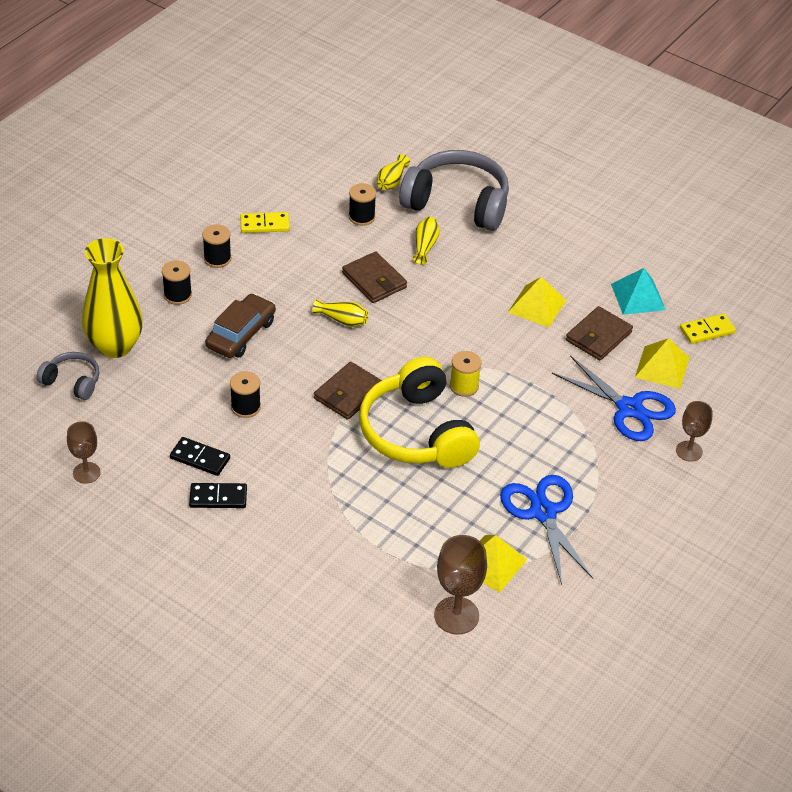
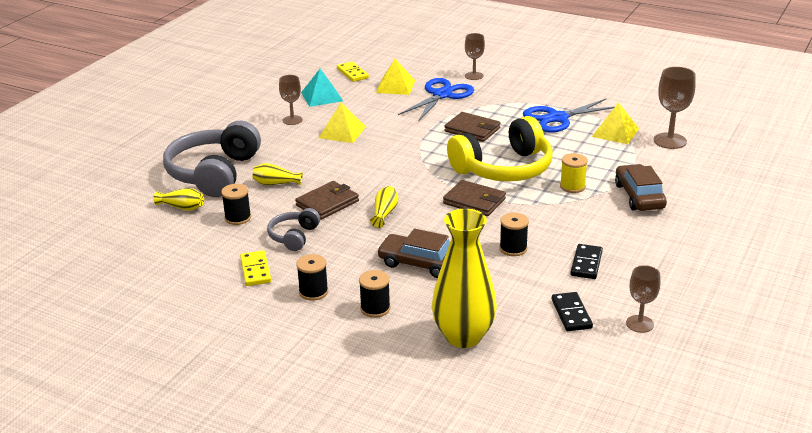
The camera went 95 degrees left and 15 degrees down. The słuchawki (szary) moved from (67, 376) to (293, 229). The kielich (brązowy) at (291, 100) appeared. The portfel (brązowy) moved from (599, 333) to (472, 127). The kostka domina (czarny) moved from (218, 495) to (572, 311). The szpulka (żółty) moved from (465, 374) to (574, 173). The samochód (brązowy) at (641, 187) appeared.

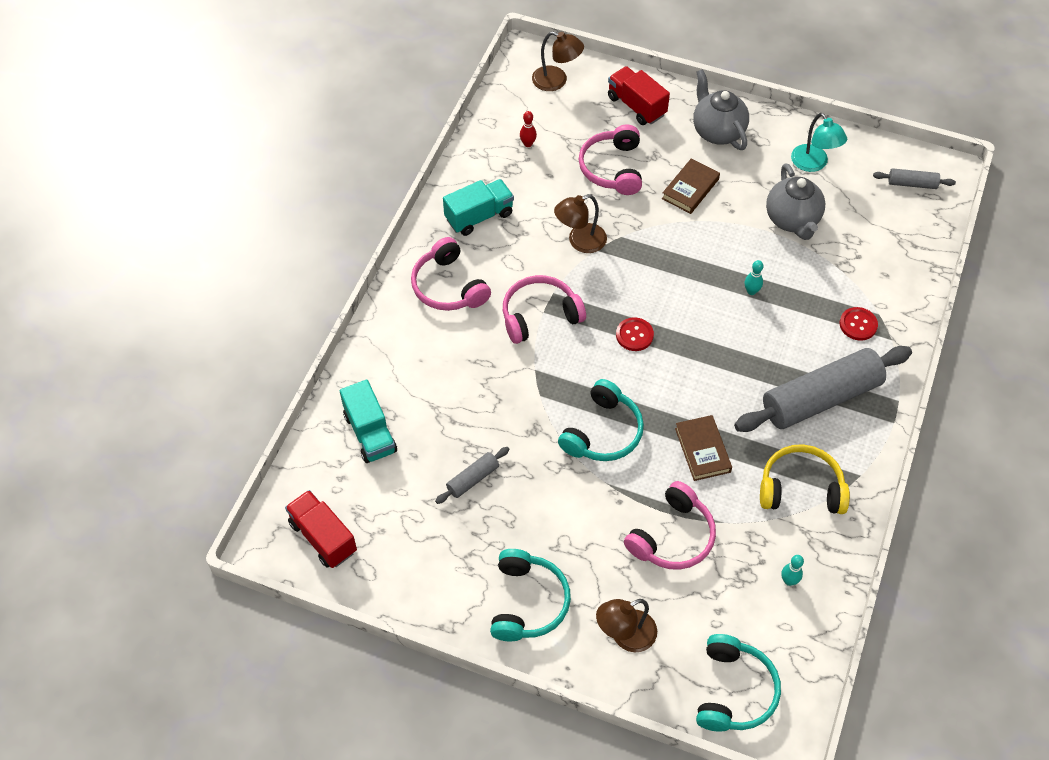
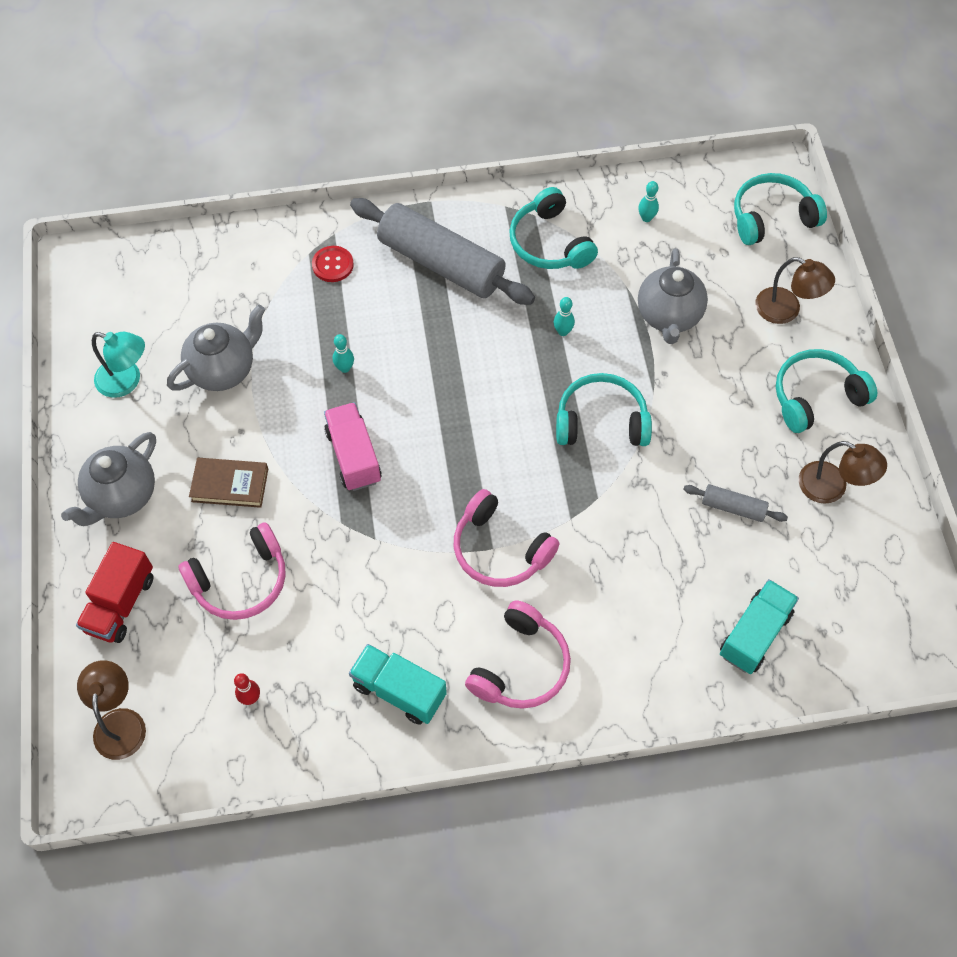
The camera went 120 degrees left and 5 degrees up. The lampka (turkusowy) at (819, 142) turned 75 degrees clockwise. The ciężarówka (różowy) at (353, 446) appeared. The słuchawki (żółty) at (805, 479) became the słuchawki (turkusowy) at (553, 228). The książka (brązowy) at (703, 448) was replaced by the kręgiel (turkusowy) at (564, 316). The słuchawki (różowy) at (670, 525) was replaced by the imbryk (szary) at (673, 296). The lampka (brązowy) moved from (580, 223) to (843, 472). The ciężarówka (czerwony) at (321, 529) disappeared. The guzik (czerwony) at (635, 334) disappeared. The wałek do ciasta (szary) at (914, 178) disappeared.

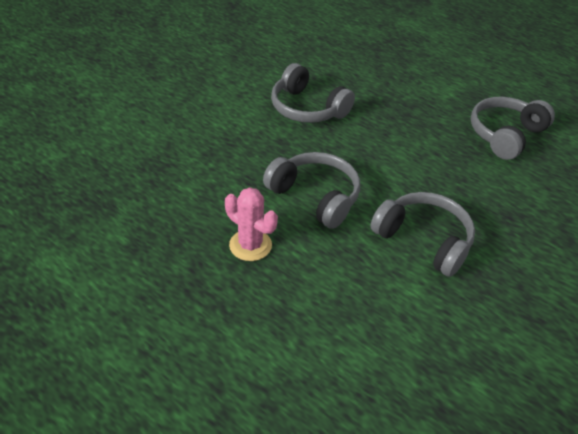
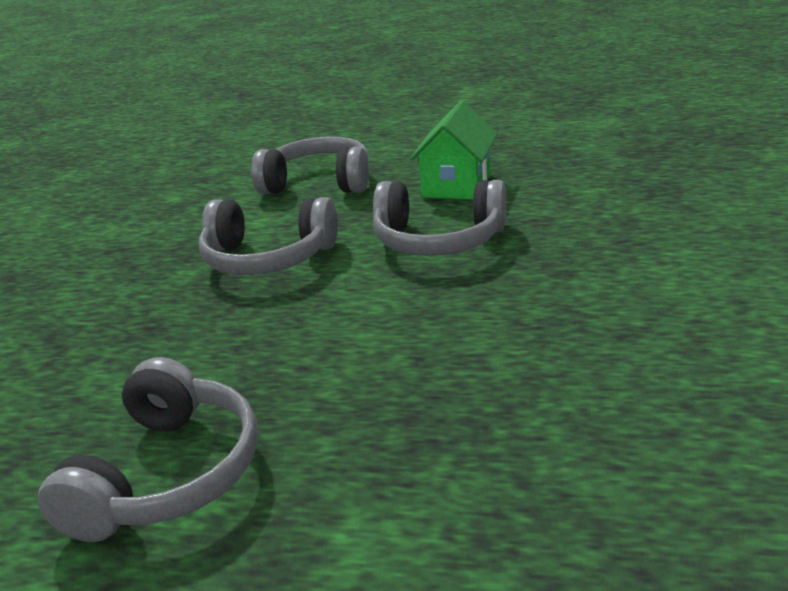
The camera went 155 degrees right and 15 degrees down. The słuchawki (szary) moved from (313, 93) to (310, 165). The kaktus (różowy) at (251, 224) was replaced by the domek (zielony) at (454, 150).

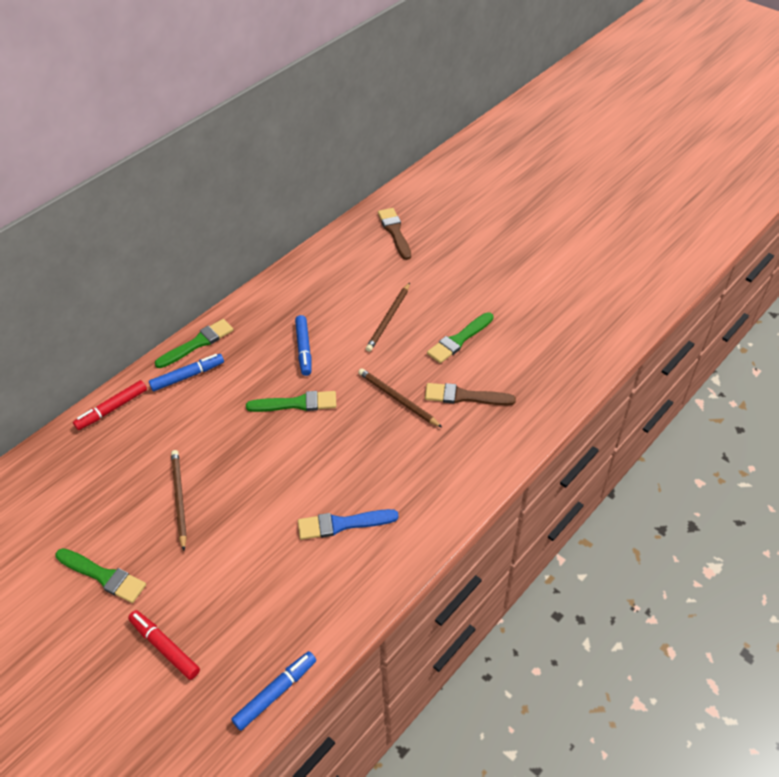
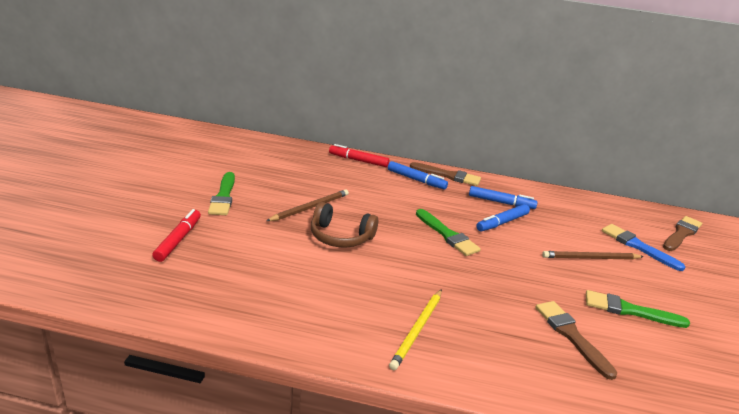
The camera went 55 degrees right and 20 degrees down. The słuchawki (brązowy) at (344, 225) appeared. The ołówek (żółty) at (415, 329) appeared. The pędzel (zielony) at (194, 343) became the pędzel (brązowy) at (445, 174). The flamaster (niebieski) moved from (273, 691) to (503, 197). The pędzel (niebieski) moved from (348, 524) to (643, 247). The ołówek (brązowy) at (400, 397) disappeared.

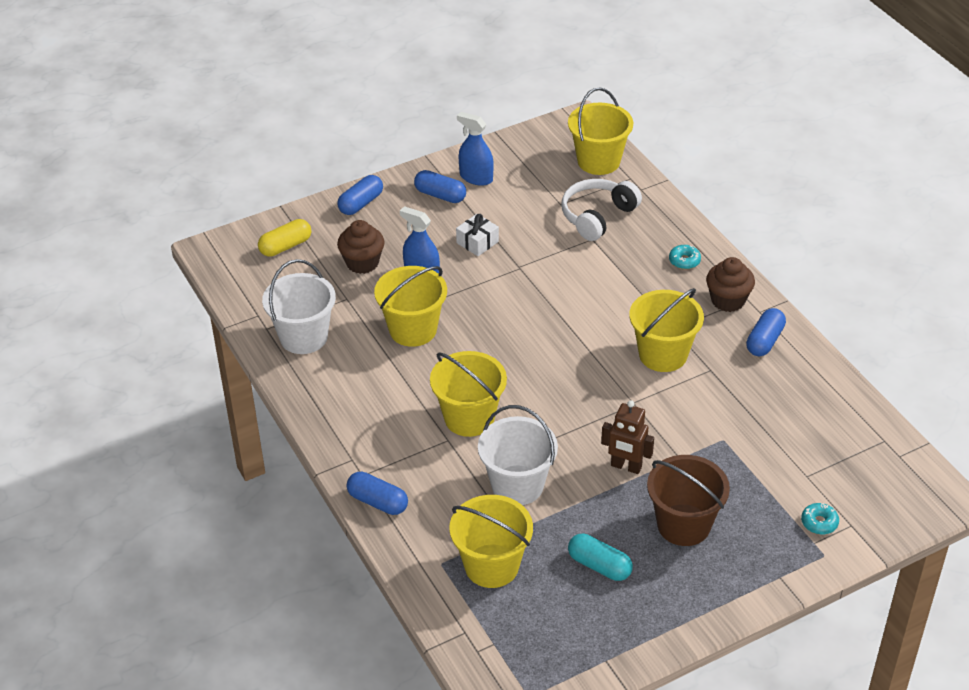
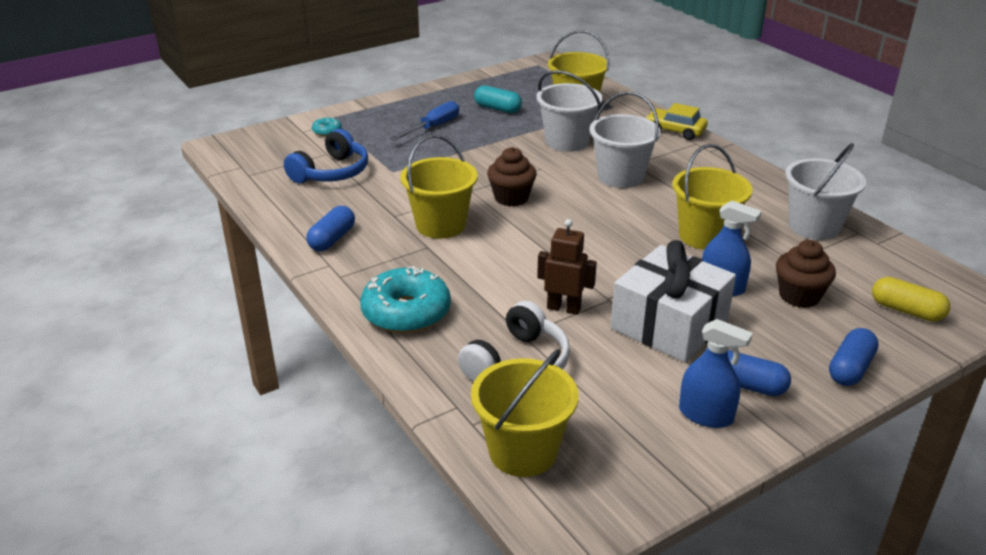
The camera went 175 degrees right and 10 degrees down. The słuchawki (niebieski) at (326, 156) appeared. The donut (turkusowy) at (685, 257) changed to 2.25 times the size. The wiadro (brązowy) at (688, 500) was replaced by the śrubokręt (niebieski) at (424, 121). The muffinka (brązowy) moved from (730, 284) to (512, 177). The robot (brązowy) moved from (627, 437) to (567, 267). The wiadro (żółty) at (468, 394) became the wiadro (biały) at (625, 139). The prezent (biały) at (477, 235) changed to 2.21 times the size. The kapsułka (niebieski) at (377, 493) was replaced by the samochód (żółty) at (677, 121). The kapsułka (żółty) at (284, 238) turned 75 degrees clockwise.

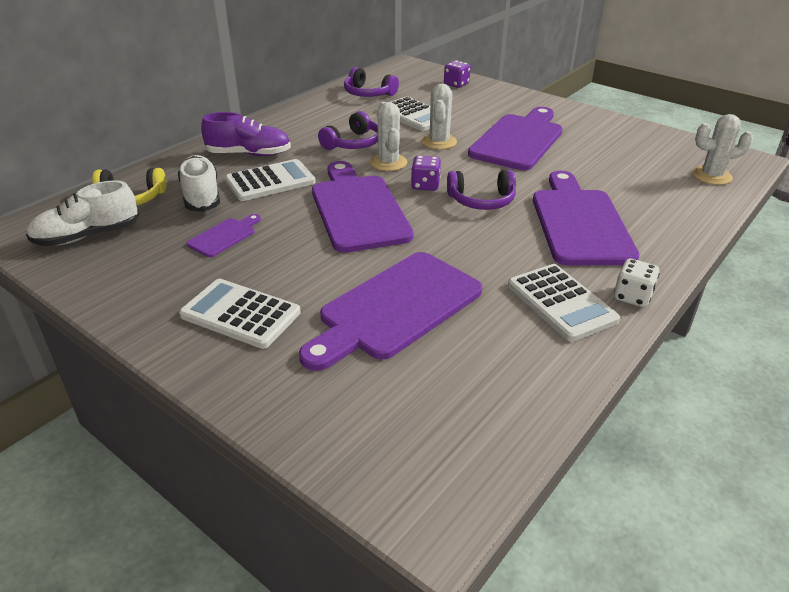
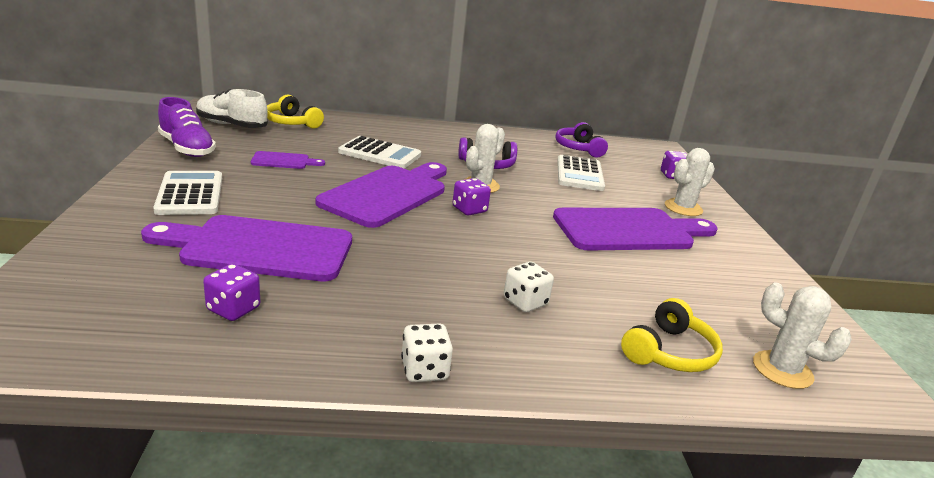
The camera went 45 degrees right and 10 degrees down. The but (fioletowy) moved from (246, 134) to (187, 127). The kostka do gry (fioletowy) at (231, 292) appeared. The deska do krojenia (fioletowy) at (586, 218) was replaced by the kostka do gry (biały) at (528, 287). The słuchawki (żółty) at (672, 335) appeared. The kaktus (biały) moved from (439, 116) to (690, 182). The but (biały) at (199, 183) disappeared. The słuchawki (fioletowy) at (481, 190) disappeared. The kalkulator (biały) at (564, 303) disappeared.

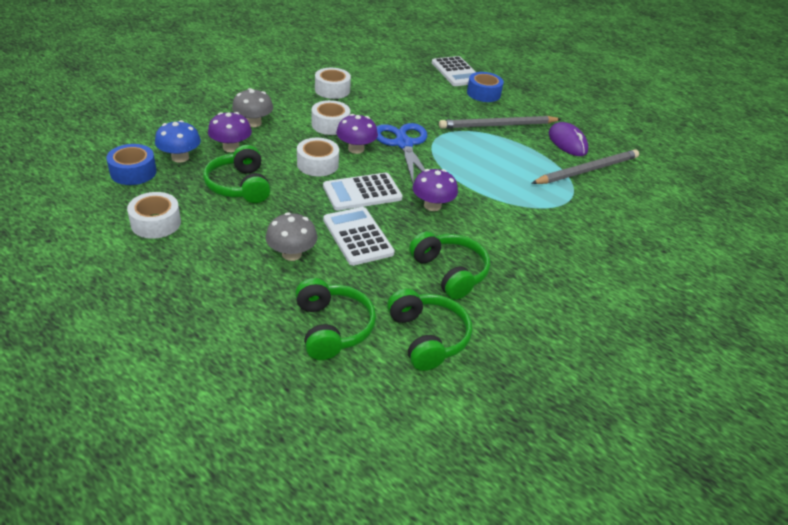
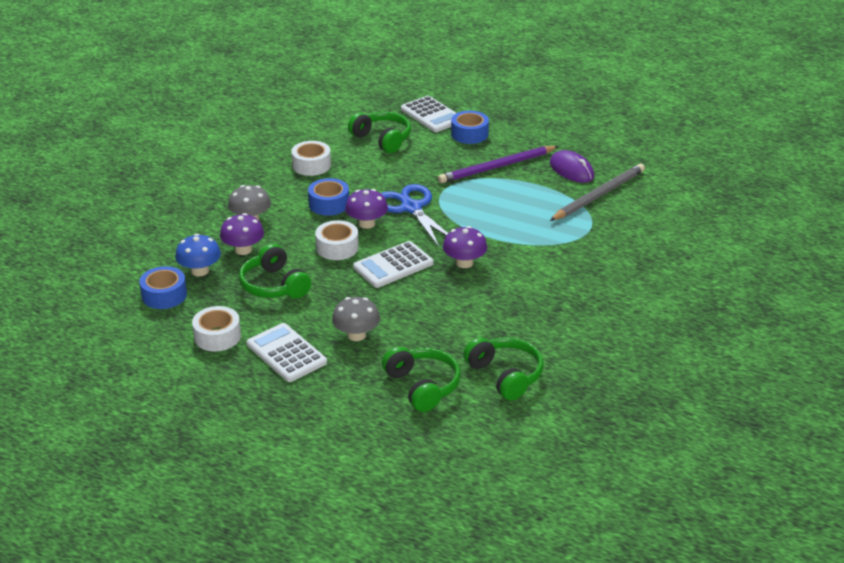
The camera went 10 degrees left and 5 degrees down. The kalkulator (biały) moved from (359, 236) to (287, 352). The taśma klejąca (biały) at (331, 117) became the taśma klejąca (niebieski) at (328, 197). The słuchawki (zielony) moved from (449, 266) to (379, 132). The ołówek (szary) at (500, 122) became the ołówek (fioletowy) at (498, 164).

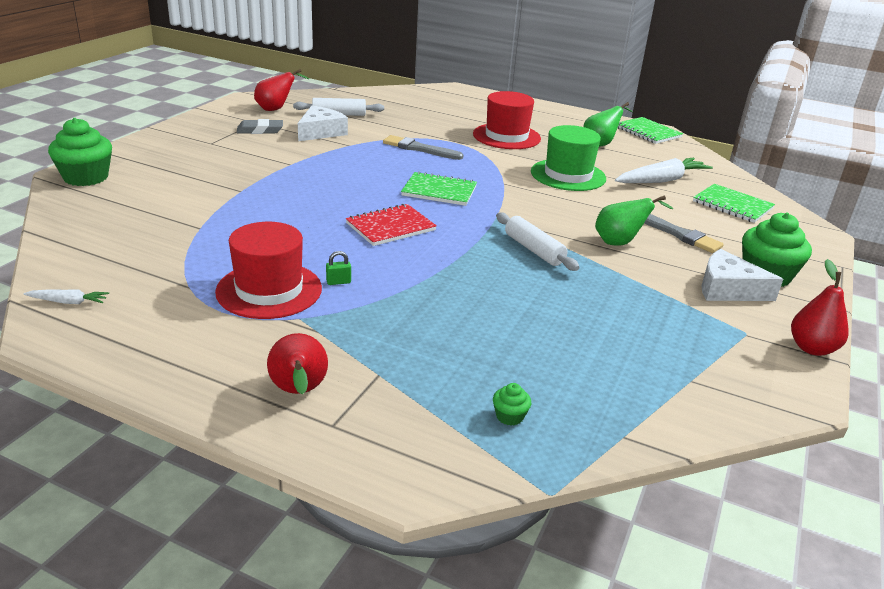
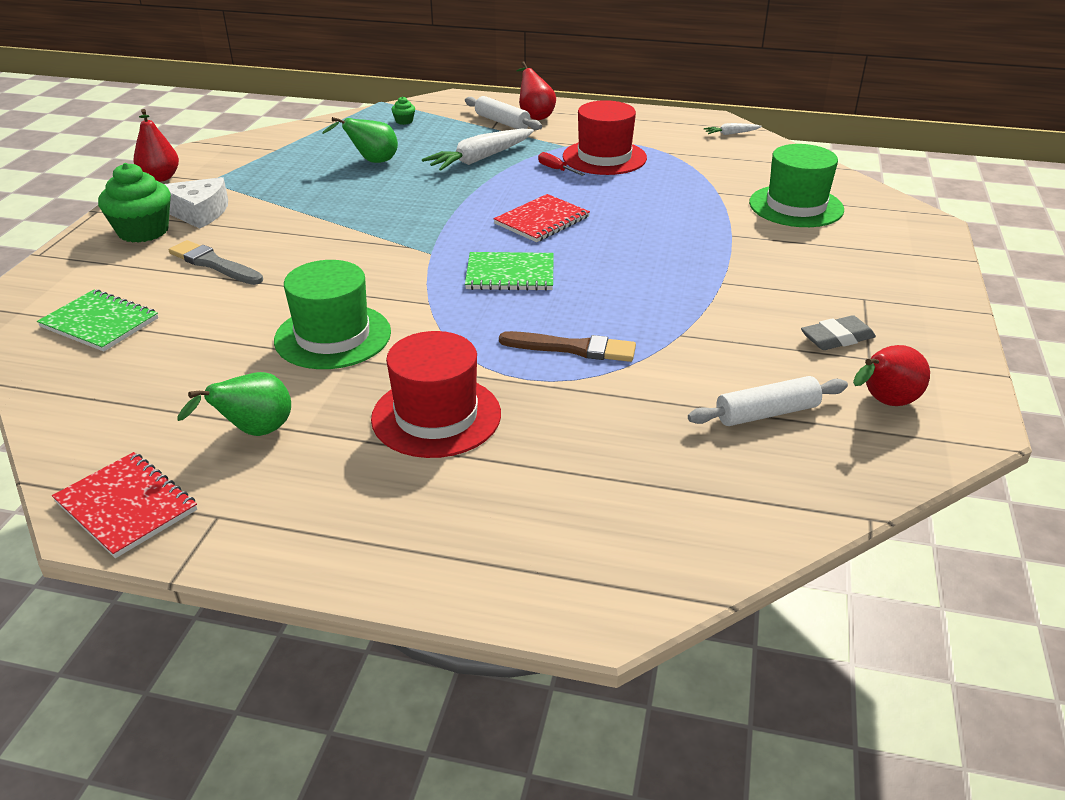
The camera went 170 degrees right and 5 degrees up. The zeszyt (zielony) at (650, 130) became the zeszyt (czerwony) at (124, 505). The gruszka (zielony) moved from (634, 220) to (360, 140). The marchewka (biały) moved from (664, 170) to (478, 150). The wałek do ciasta (biały) moved from (537, 242) to (503, 113). The pędzel (szary) at (423, 147) became the pędzel (brązowy) at (567, 346). The kłódka (zielony) at (338, 268) was replaced by the śrubokręt (czerwony) at (561, 164). The kapelusz (zielony) at (796, 185) appeared. The muffinka (zielony) at (80, 152) disappeared. The ser (biały) at (323, 123) disappeared.

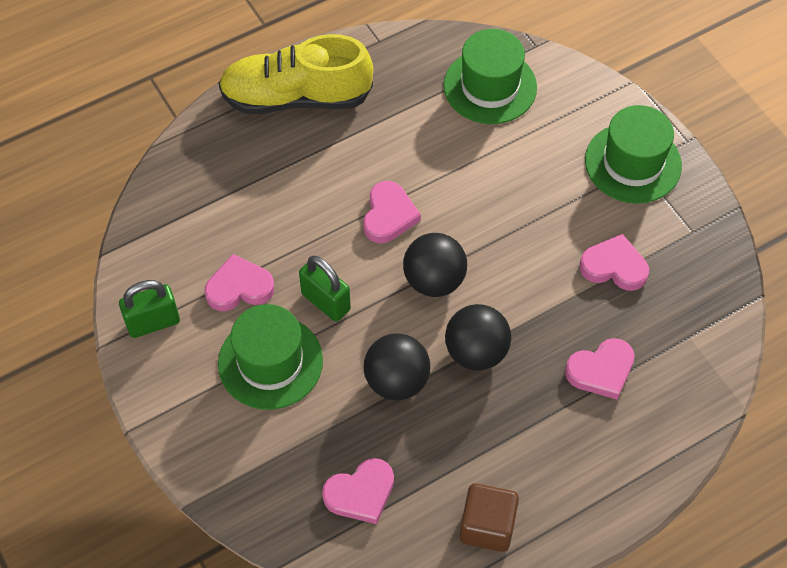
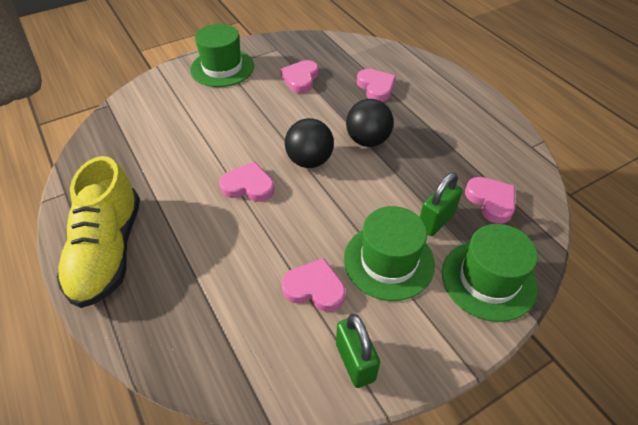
The camera went 90 degrees left and 10 degrees down. The serce (różowy) at (239, 282) turned 120 degrees clockwise. The kłódka (zielony) moved from (325, 289) to (441, 204). The kapelusz (zielony) moved from (490, 76) to (490, 273). The piłka (czarny) at (397, 366) disappeared. The sześcian (brązowy) at (489, 517) disappeared.

